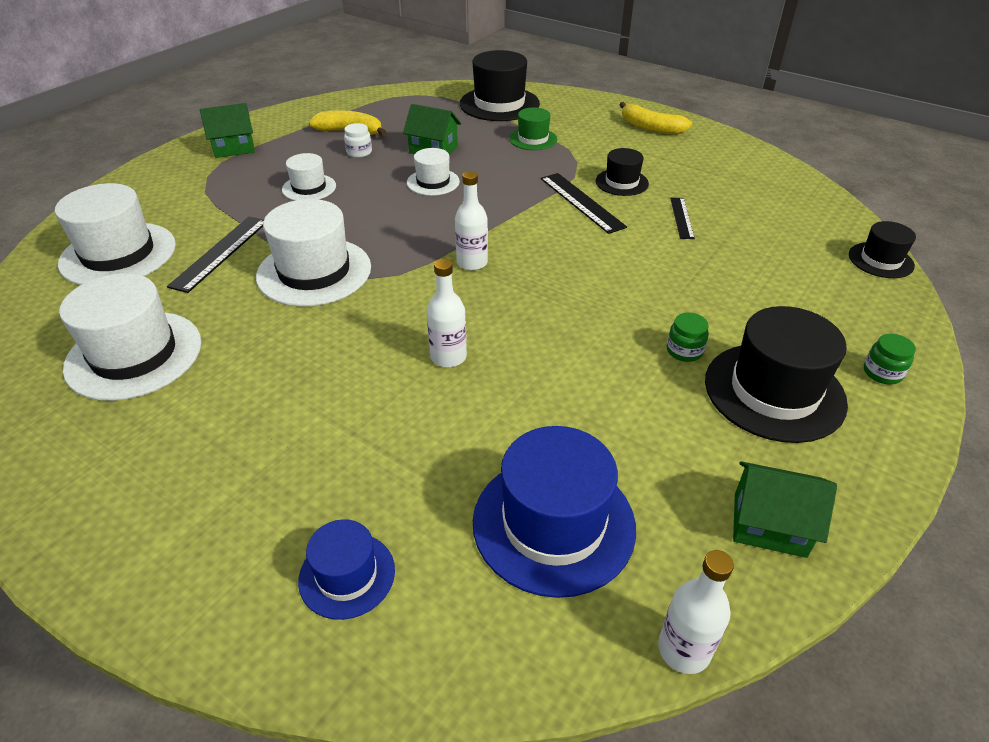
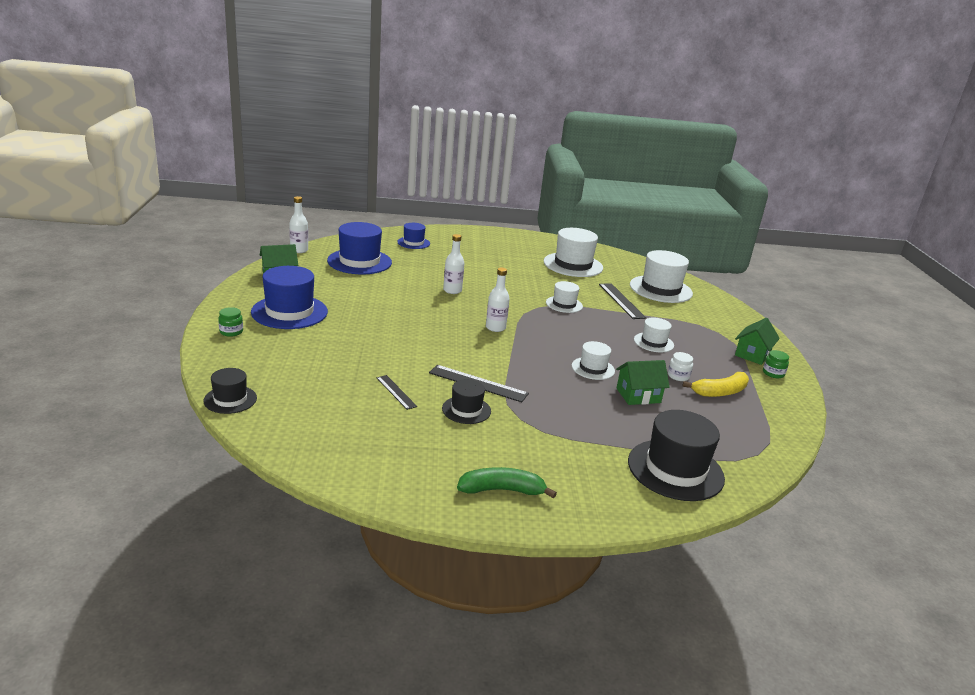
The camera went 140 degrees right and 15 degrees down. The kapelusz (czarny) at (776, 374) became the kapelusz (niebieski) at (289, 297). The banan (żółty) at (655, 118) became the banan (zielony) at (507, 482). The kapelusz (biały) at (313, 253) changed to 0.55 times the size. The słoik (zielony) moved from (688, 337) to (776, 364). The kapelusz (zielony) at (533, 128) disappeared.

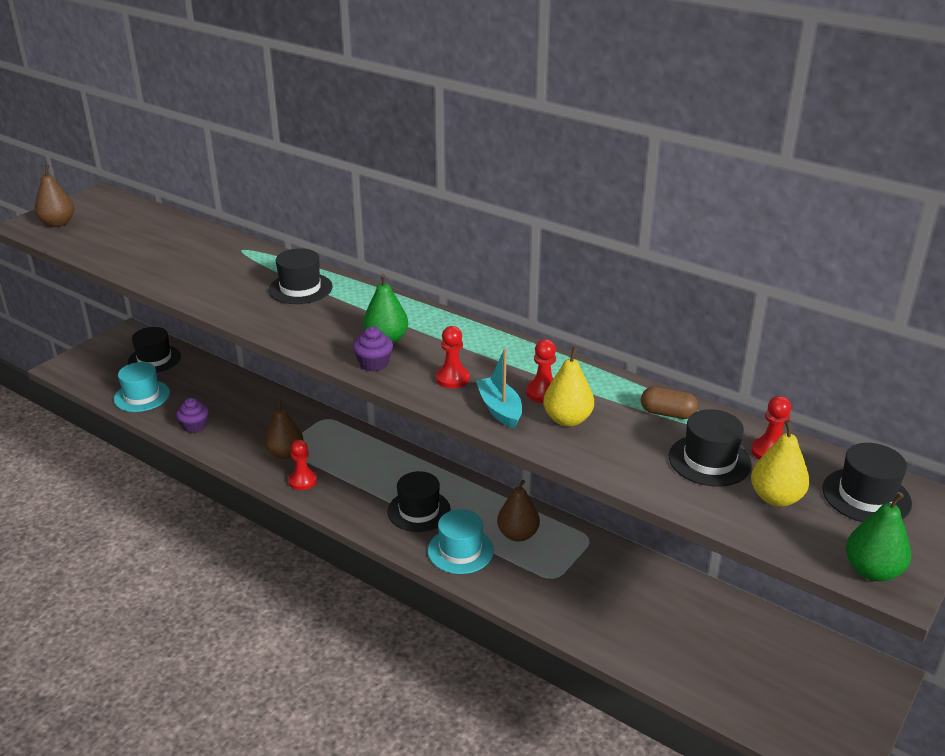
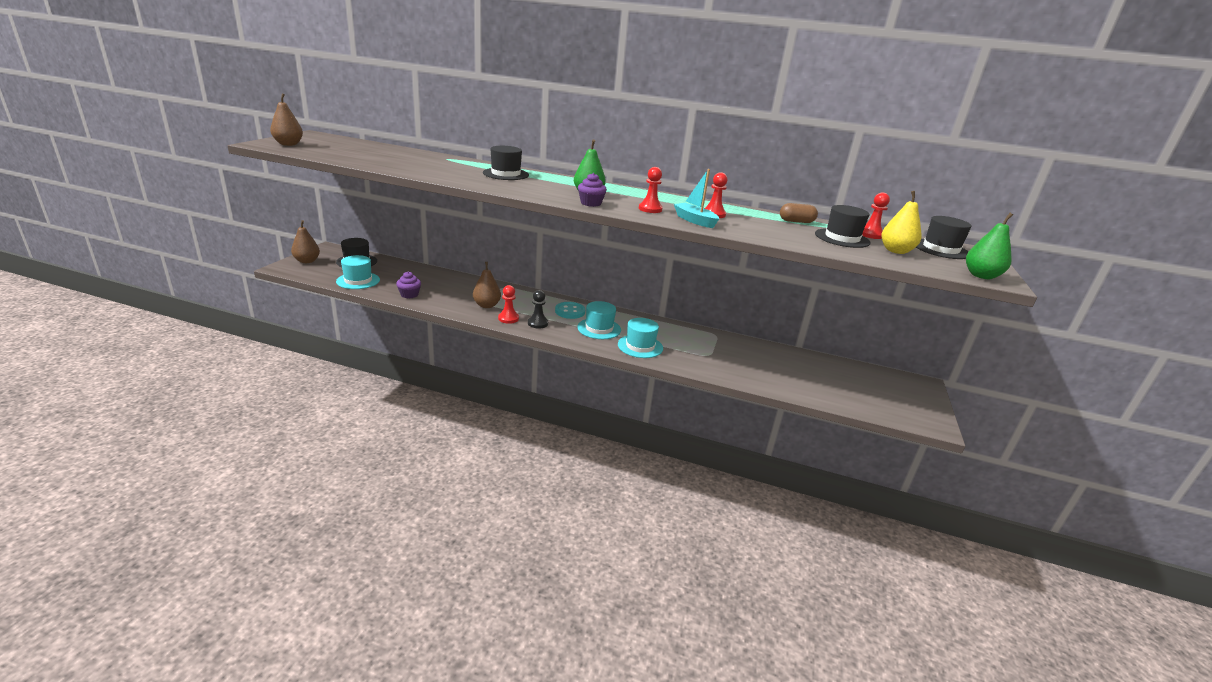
The camera went 20 degrees left and 5 degrees down. The gruszka (brązowy) moved from (518, 511) to (305, 241). The pionek (czarny) at (538, 309) appeared. The guzik (turkusowy) at (570, 310) appeared. The kapelusz (czarny) at (419, 501) became the kapelusz (turkusowy) at (599, 320). The gruszka (żółty) at (568, 386) disappeared.

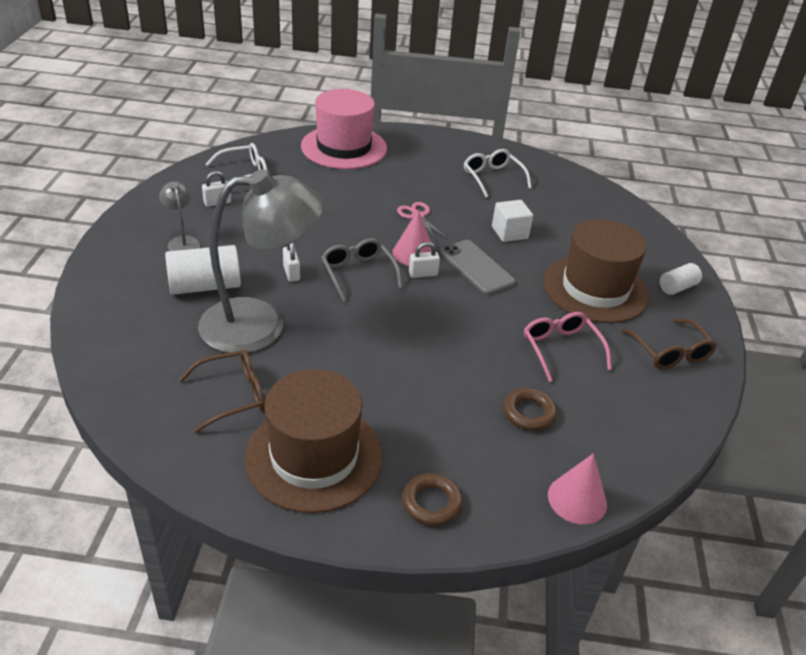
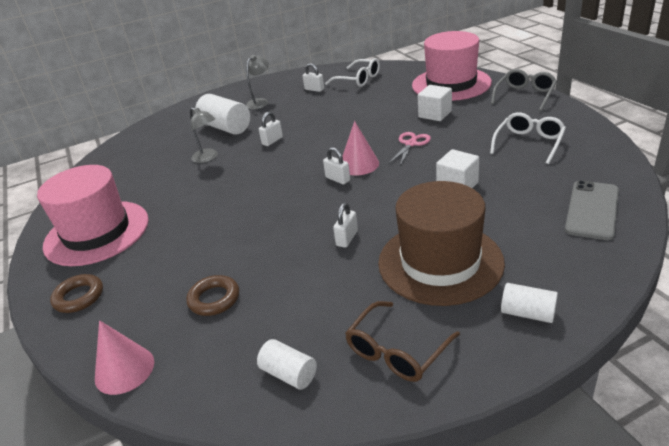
The camera went 65 degrees right and 5 degrees down. The kapelusz (brązowy) at (314, 441) became the kapelusz (różowy) at (93, 215). The lampka (szary) at (260, 261) changed to 0.42 times the size. The walec (biały) at (287, 364) appeared. The kłódka (biały) at (345, 225) appeared. The sześcian (biały) at (435, 103) appeared. The okulary (szary) moved from (361, 270) to (524, 90). The telefon (szary) moved from (478, 267) to (592, 210). The okulary (brązowy) at (222, 391) disappeared. The okulary (różowy) at (568, 347) disappeared.

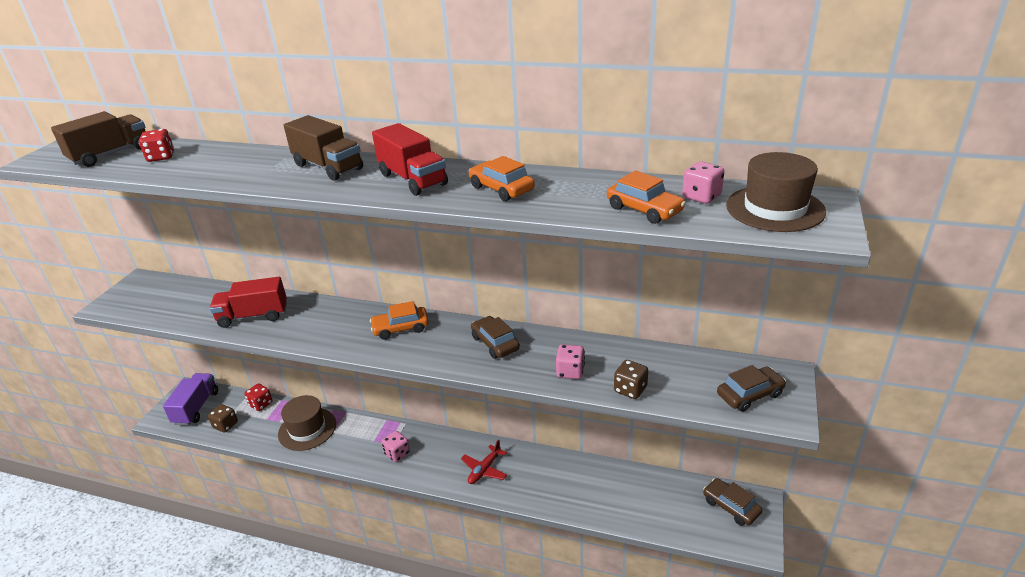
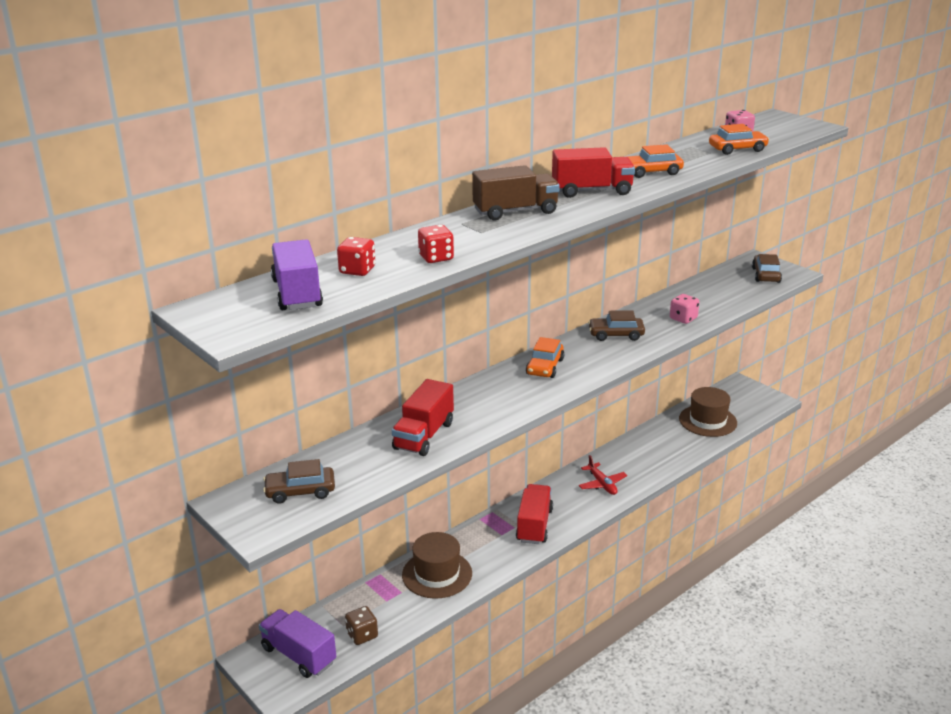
The camera went 60 degrees left and 5 degrees down. The samochód (brązowy) moved from (732, 502) to (299, 481). The ciężarówka (brązowy) at (98, 139) became the ciężarówka (fioletowy) at (297, 275). The kostka do gry (czerwony) moved from (258, 397) to (436, 244). The kostka do gry (różowy) at (395, 446) was replaced by the ciężarówka (czerwony) at (534, 514). The kapelusz (brązowy) moved from (776, 192) to (708, 412). The kostka do gry (brązowy) at (631, 379) disappeared.

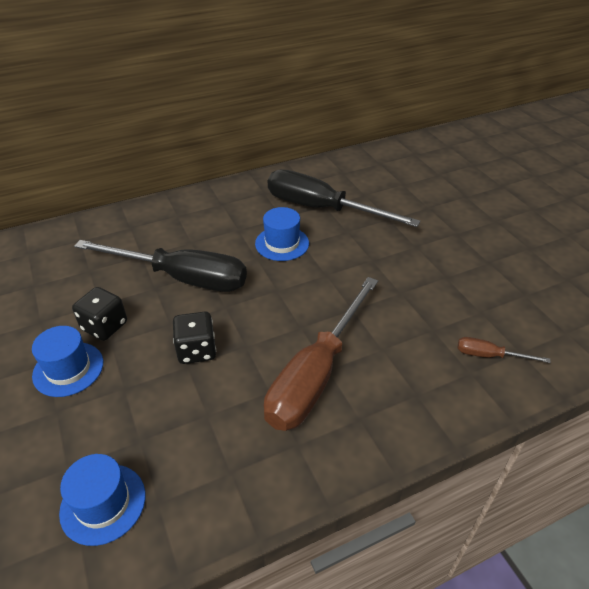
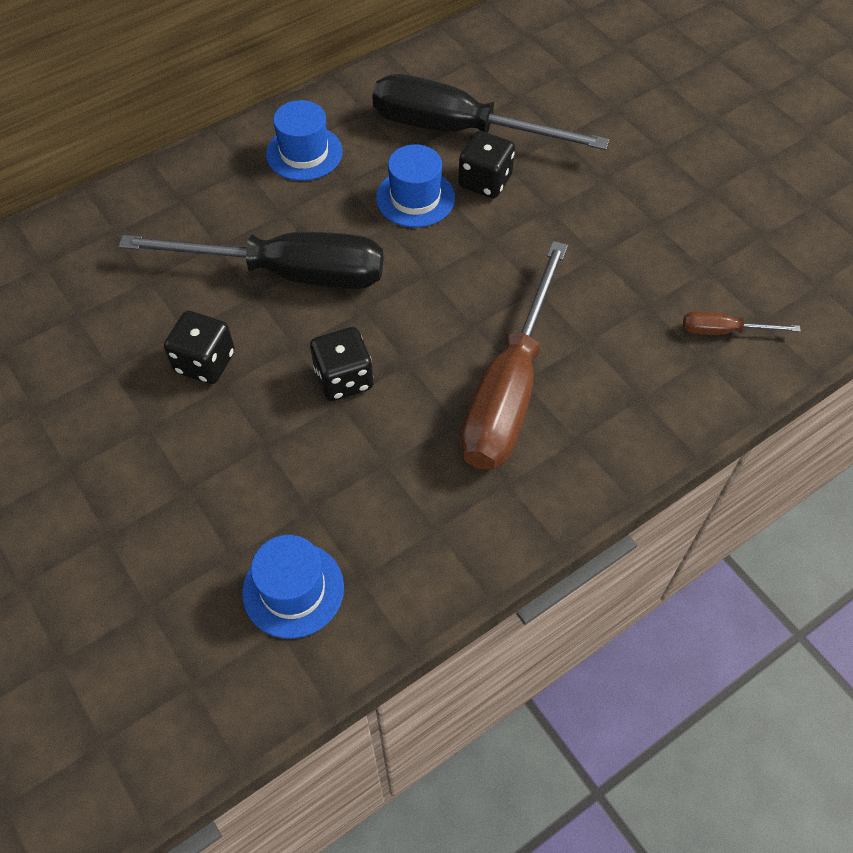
The camera went 10 degrees left and 15 degrees up. The kapelusz (niebieski) moved from (67, 361) to (304, 140). The kostka do gry (czarny) at (486, 164) appeared.

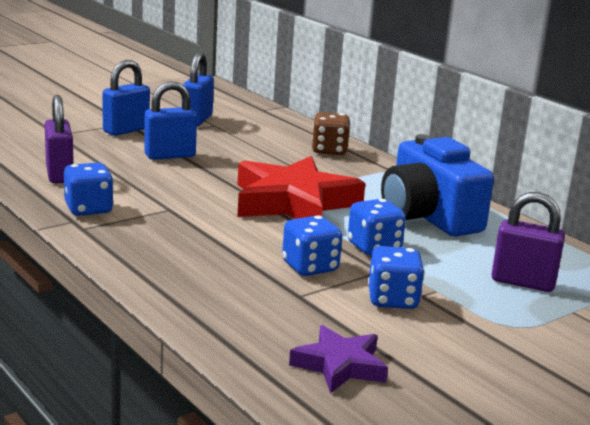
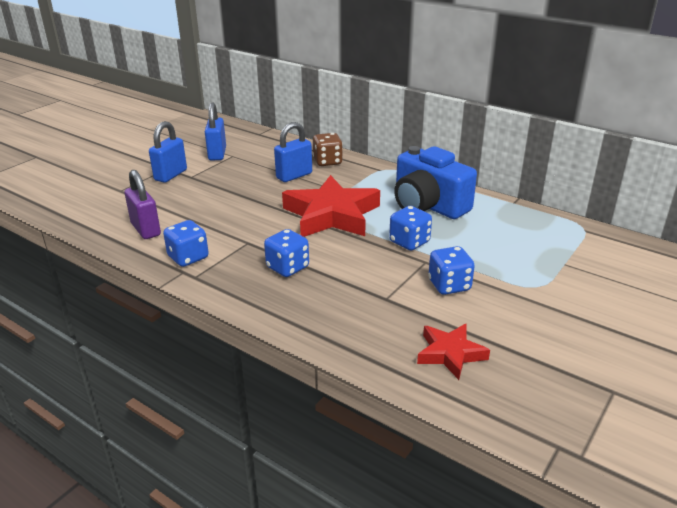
The camera went 15 degrees left and 10 degrees up. The kostka do gry (niebieski) moved from (312, 246) to (286, 253). The kłódka (niebieski) moved from (170, 120) to (293, 152). The gwiazda (fioletowy) at (338, 359) became the gwiazda (czerwony) at (453, 352). The kłódka (fioletowy) at (528, 242) disappeared.

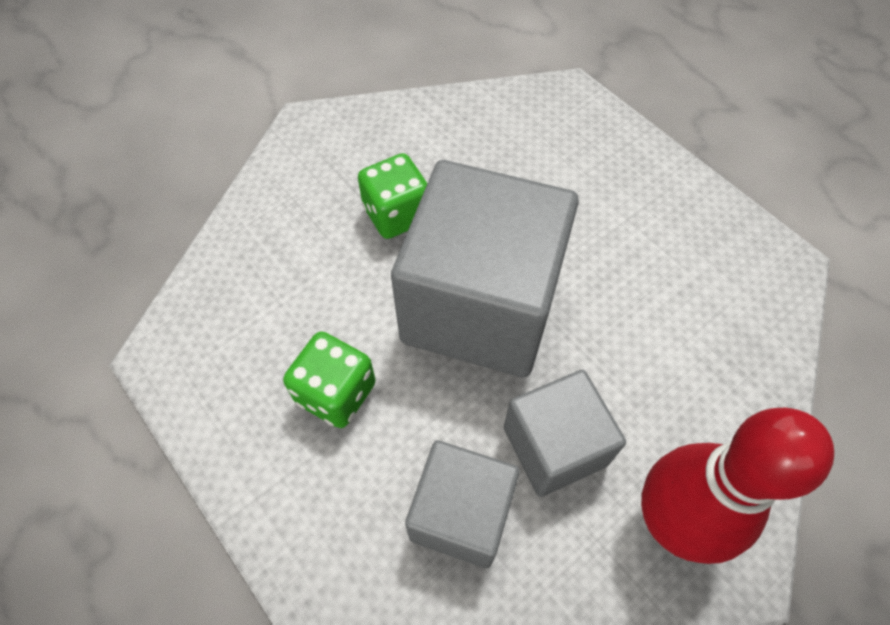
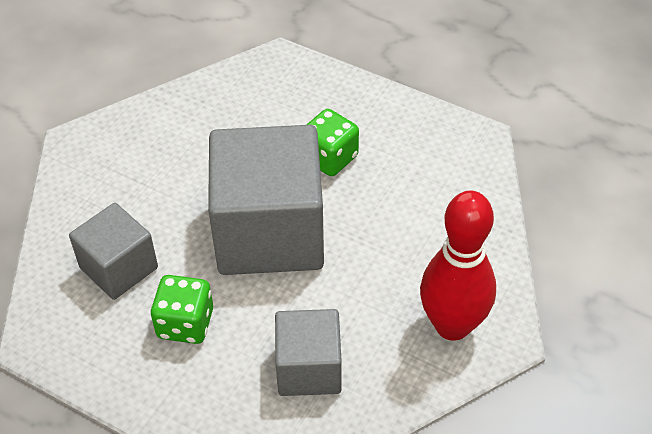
The camera went 20 degrees left and 10 degrees down. The sześcian (szary) moved from (565, 433) to (113, 251). The kostka do gry (zielony) moved from (392, 196) to (332, 142).

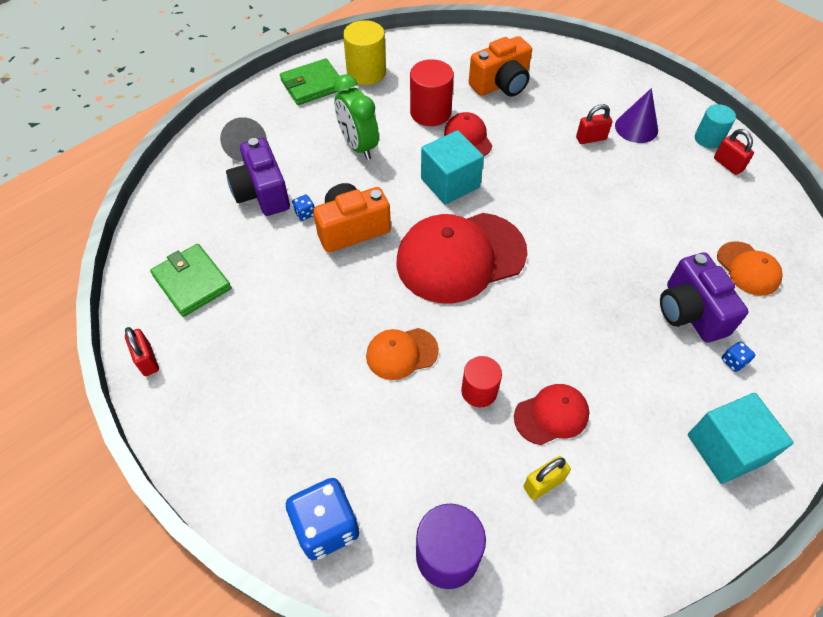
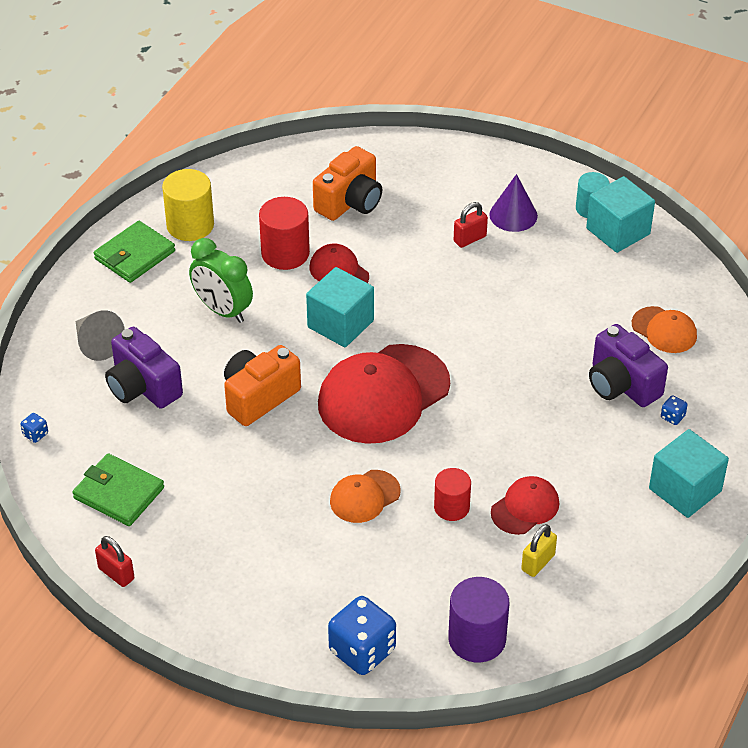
The camera went 20 degrees left and 10 degrees down. The kostka do gry (niebieski) moved from (303, 207) to (34, 428). The kłódka (czerwony) at (734, 152) was replaced by the sześcian (turkusowy) at (620, 214).

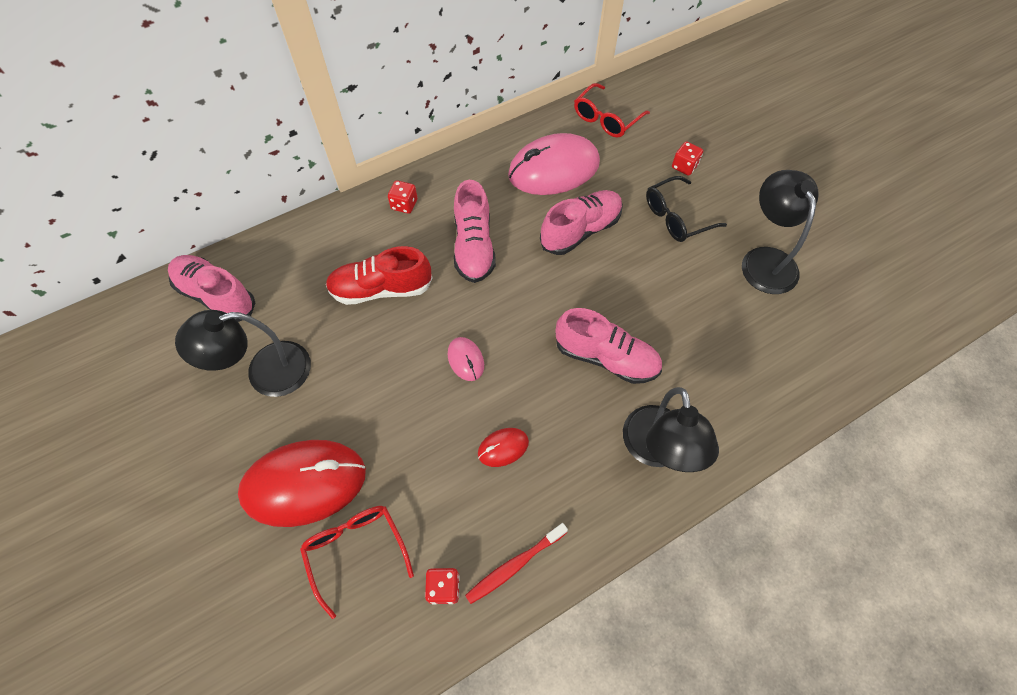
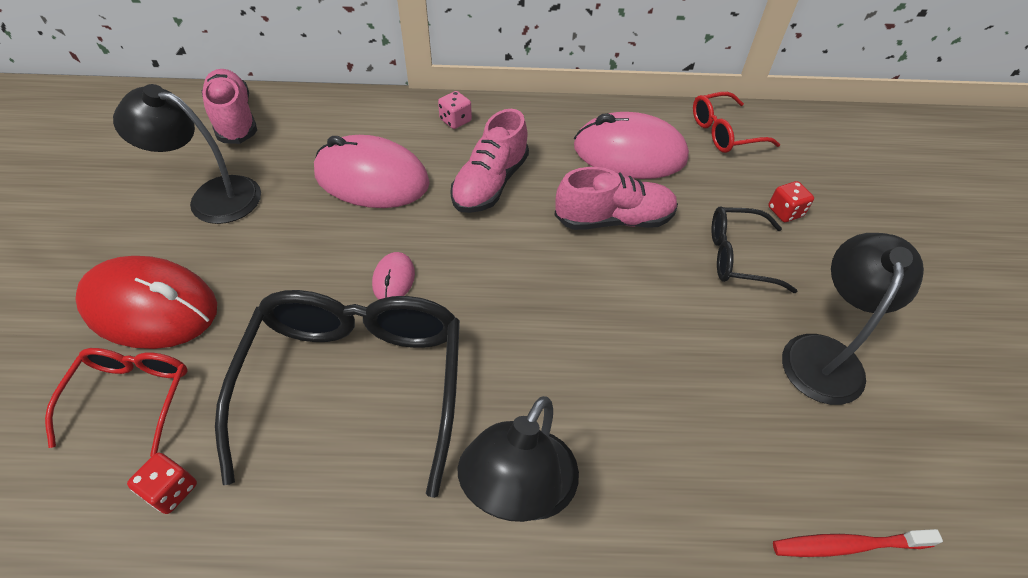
The camera went 30 degrees right and 10 degrees down. The myszka (czerwony) at (503, 447) was replaced by the okulary (czarny) at (337, 394). The but (czerwony) at (379, 275) was replaced by the myszka (różowy) at (372, 171). The kostka do gry (czerwony) at (403, 197) became the kostka do gry (różowy) at (455, 110). The szczoteczka do zębów (czerwony) moved from (516, 563) to (858, 543). The but (różowy) at (609, 346) disappeared.

